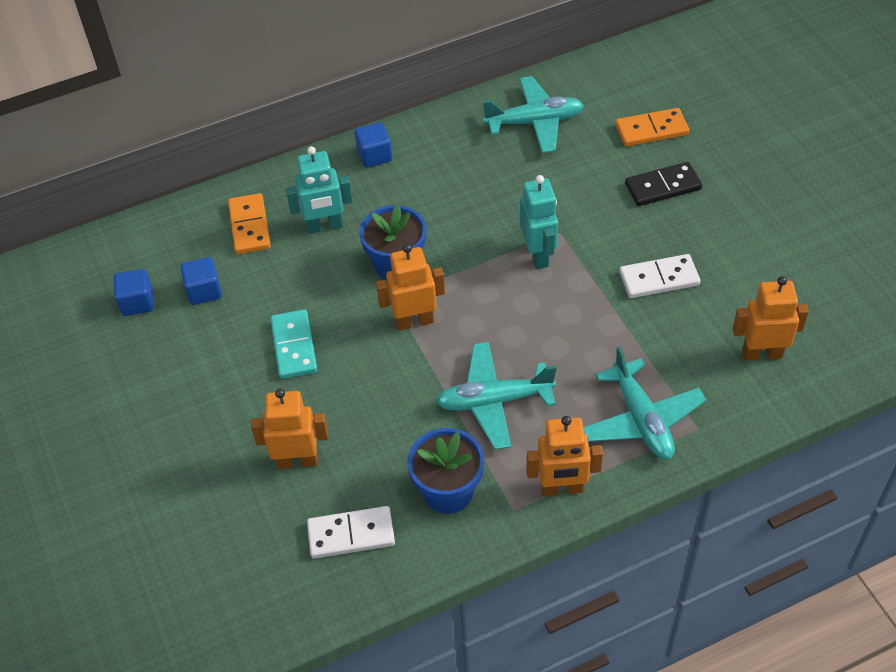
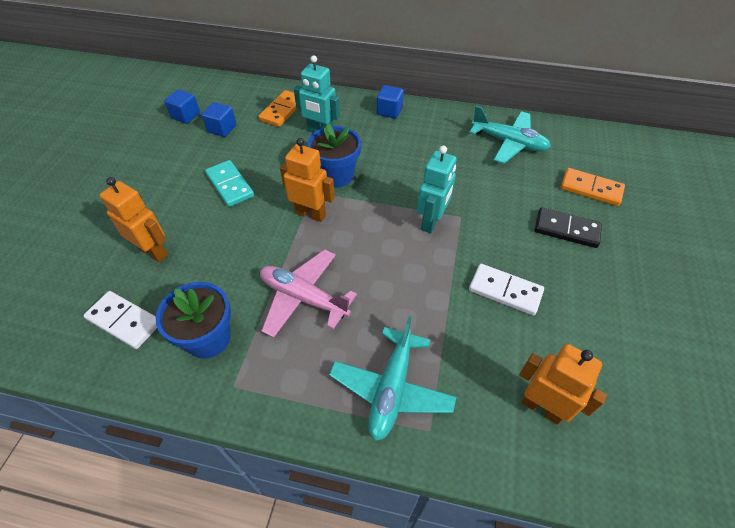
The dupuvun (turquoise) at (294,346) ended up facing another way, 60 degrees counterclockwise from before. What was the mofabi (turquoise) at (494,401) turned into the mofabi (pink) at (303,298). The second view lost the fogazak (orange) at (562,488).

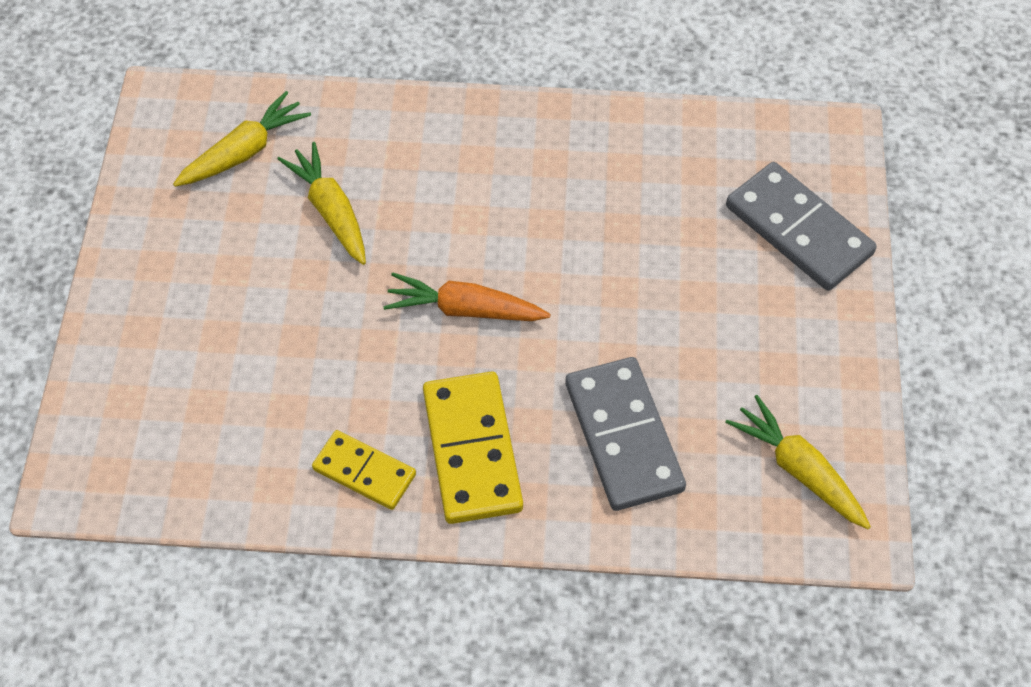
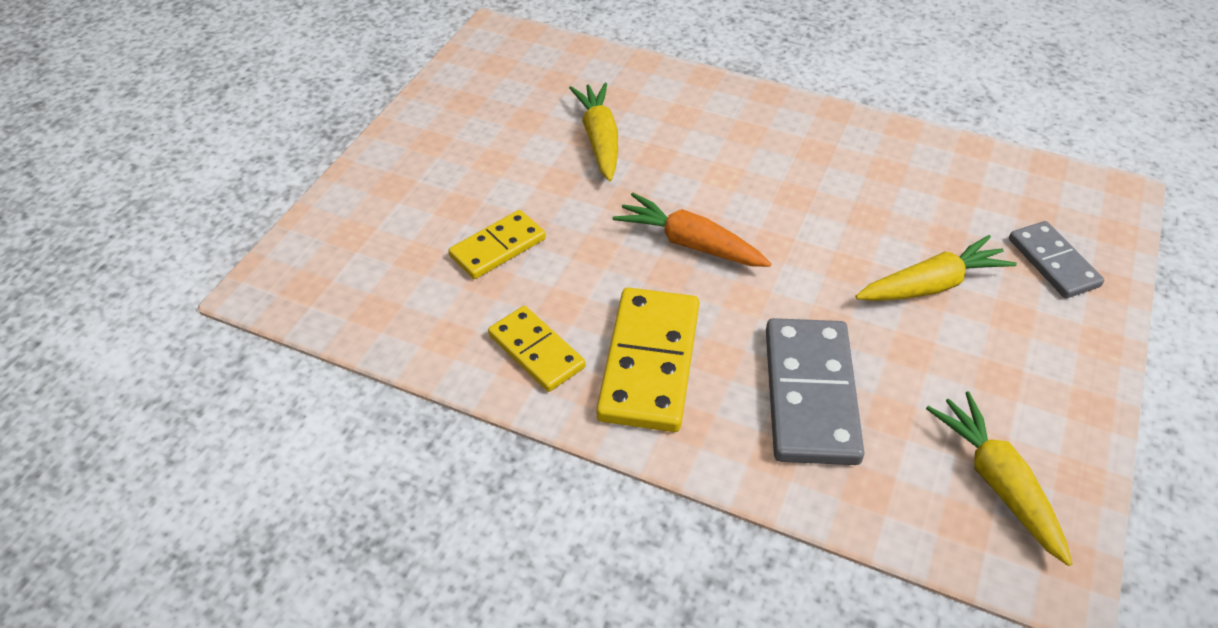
The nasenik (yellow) ended up elsewhere, having gone from (244,152) to (931,285). The size of the dupuvun (grey) at (799,230) changed by a factor of 0.61. The second view gained the dupuvun (yellow) at (498,248).

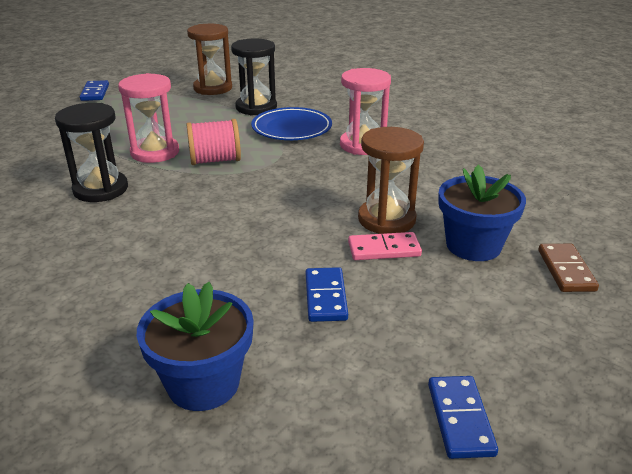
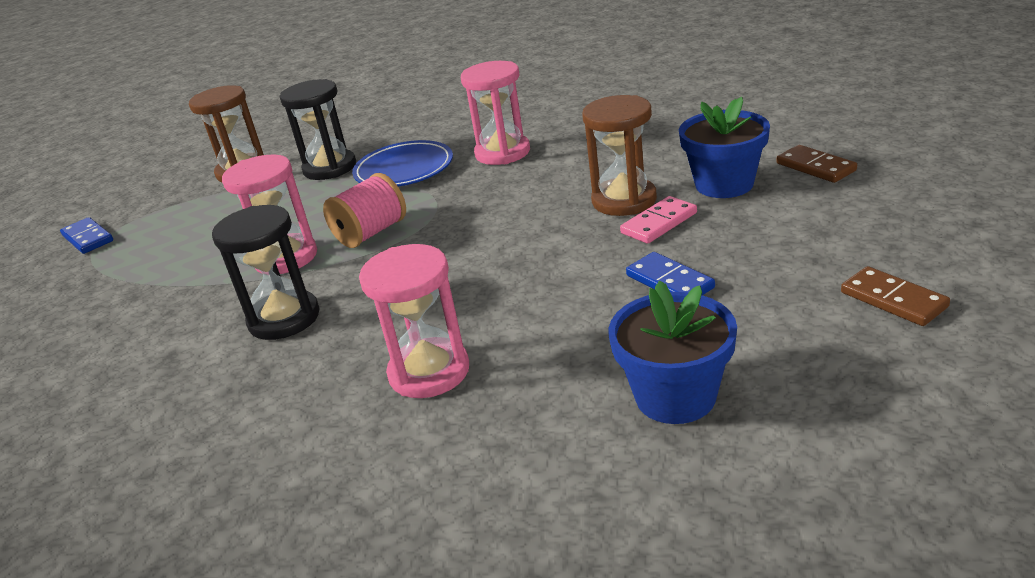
What was the dupuvun (blue) at (460,419) turned into the dupuvun (brown) at (893,300). The second view gained the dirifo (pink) at (429,372).

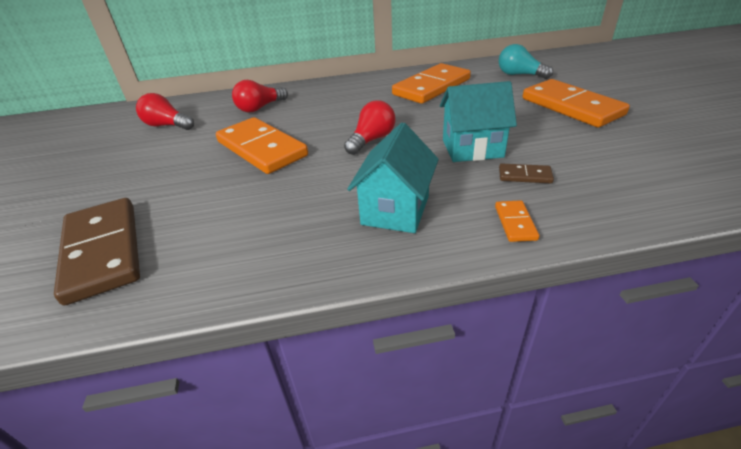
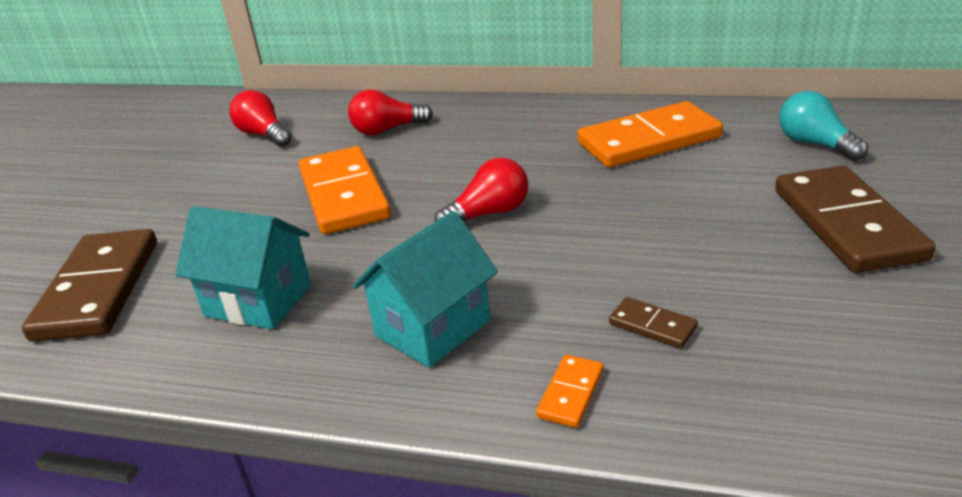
The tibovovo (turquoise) ended up elsewhere, having gone from (472,148) to (258,301). What was the dupuvun (orange) at (571,107) turned into the dupuvun (brown) at (846,224).

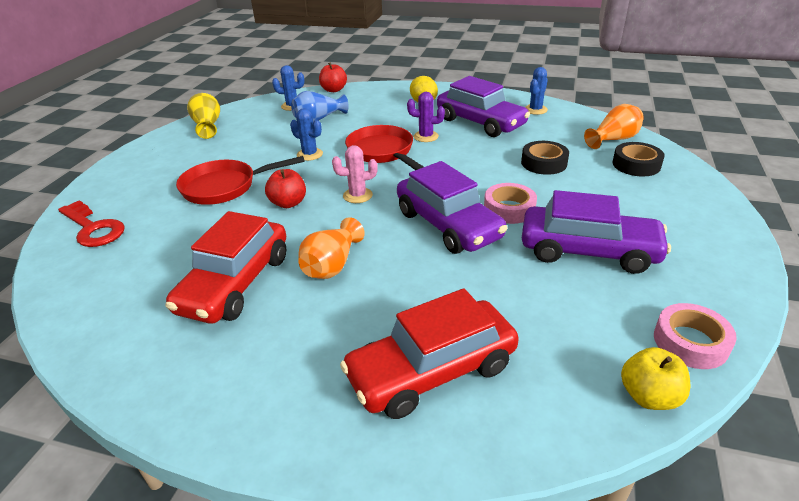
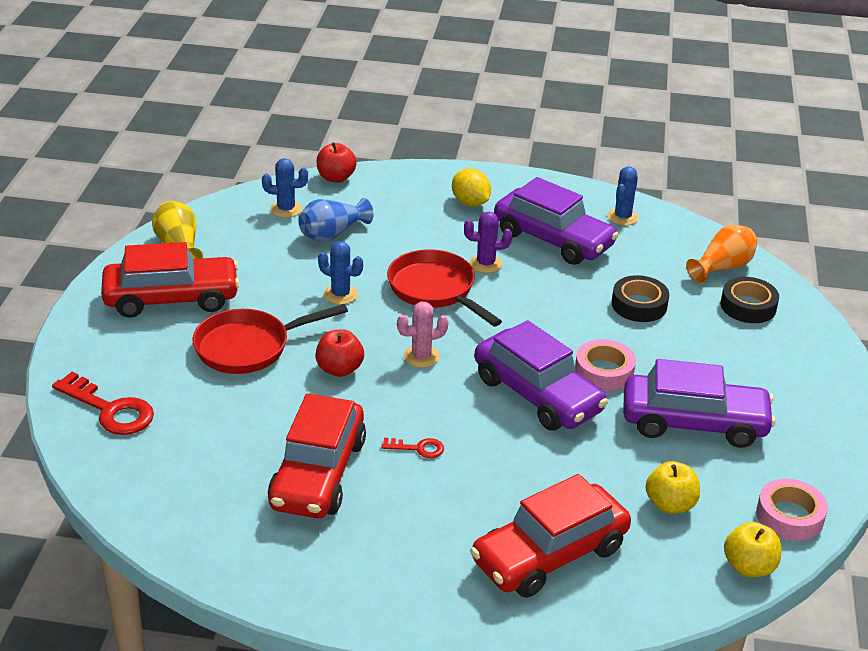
Where the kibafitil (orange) stood at (332,265), the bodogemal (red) came to stand at (418,448). The second view gained the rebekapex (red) at (172,298). The second view gained the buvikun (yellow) at (670,504).

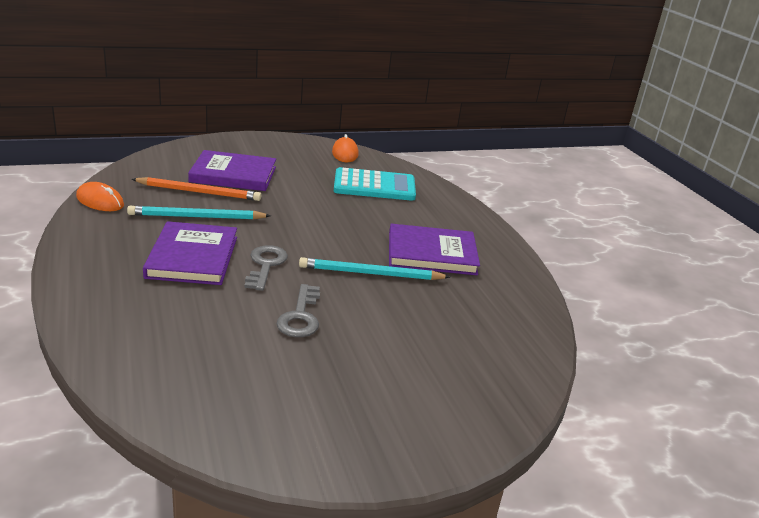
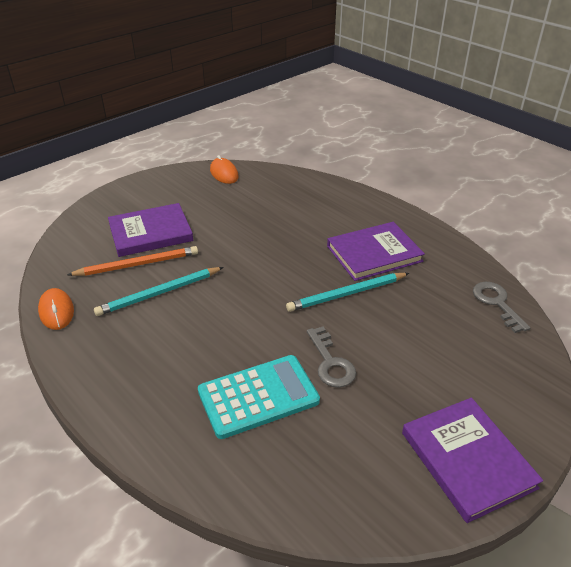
The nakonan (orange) at (100,201) ended up facing another way, 60 degrees clockwise from before. The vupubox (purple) ended up elsewhere, having gone from (192,257) to (467,460). The bodogemal (grey) ended up elsewhere, having gone from (265,265) to (497,303). The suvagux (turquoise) ended up elsewhere, having gone from (374,186) to (258,396).

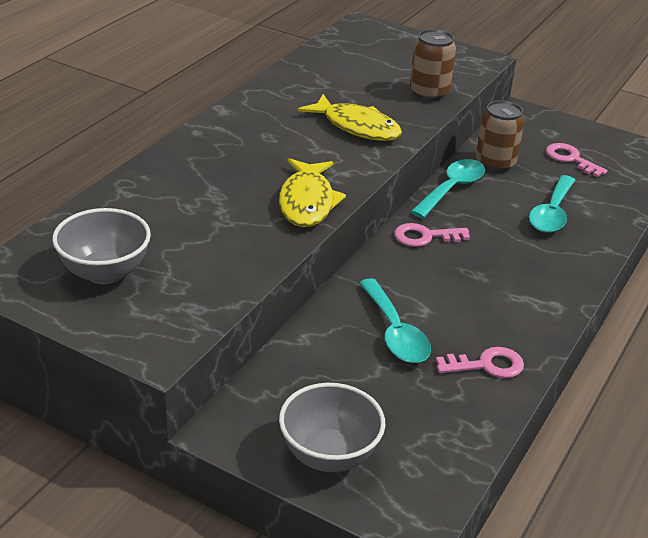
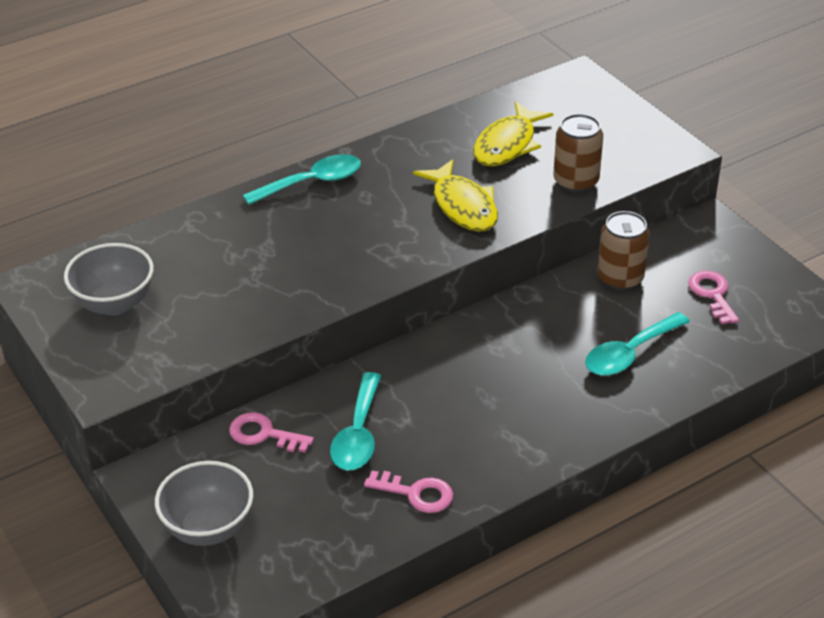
The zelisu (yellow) ended up elsewhere, having gone from (307,202) to (507,144). The bodogemal (pink) ended up elsewhere, having gone from (425,237) to (264,434). The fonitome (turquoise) ended up elsewhere, having gone from (452,189) to (312,183).

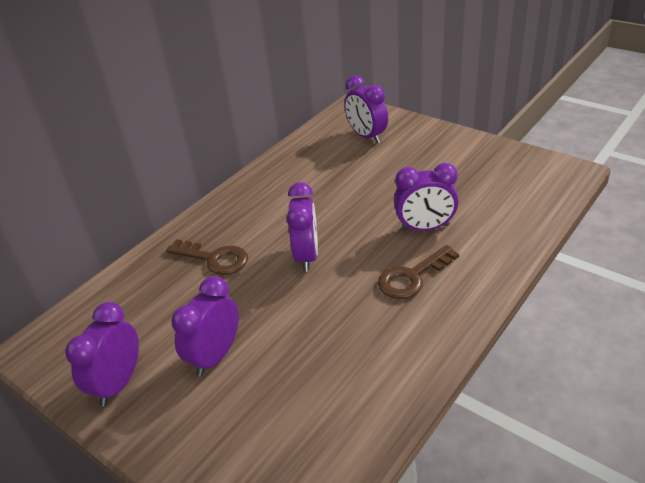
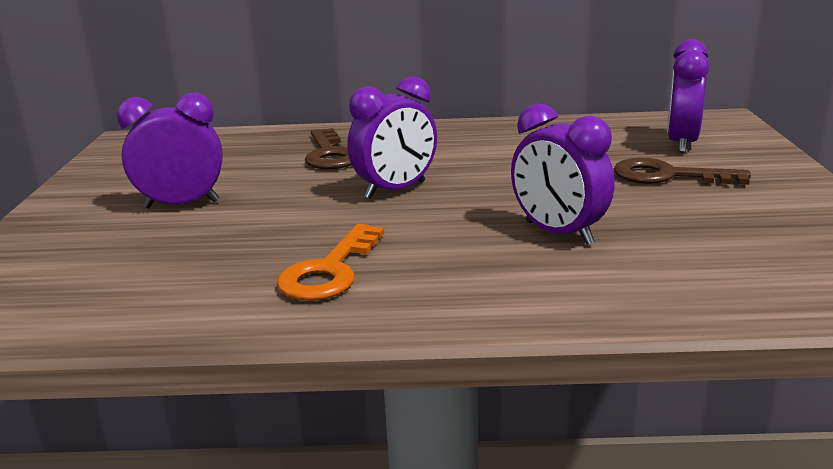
The second view lost the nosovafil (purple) at (118,383). The bodogemal (brown) ended up elsewhere, having gone from (412,277) to (667,176). The second view gained the bodogemal (orange) at (329,271).

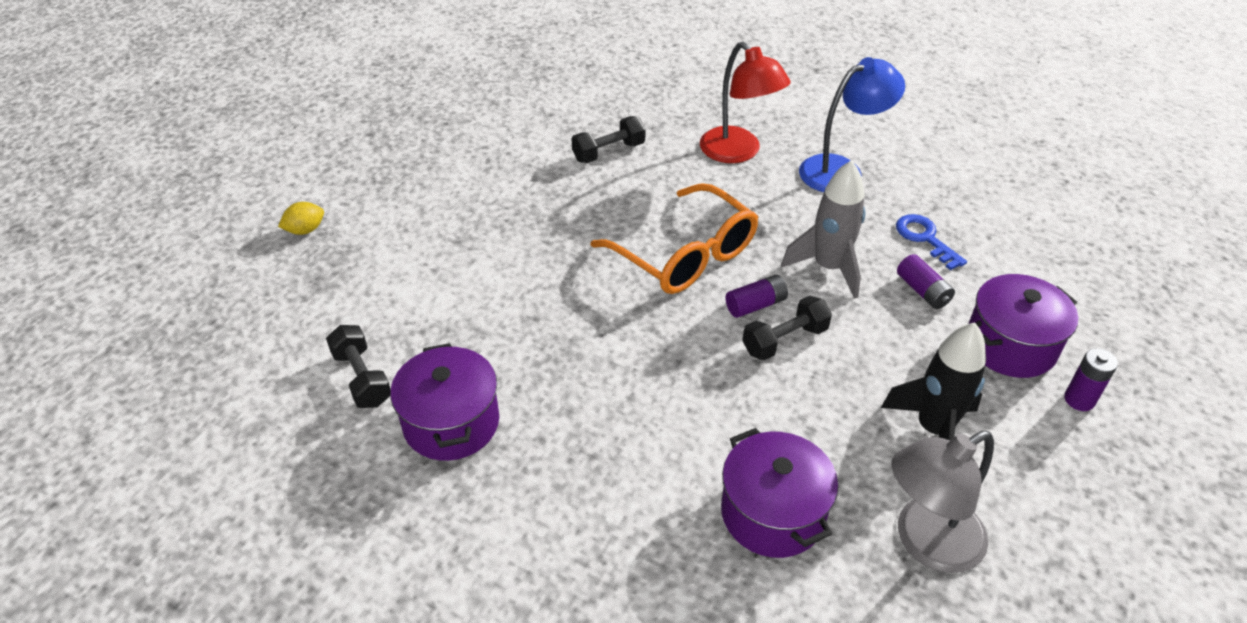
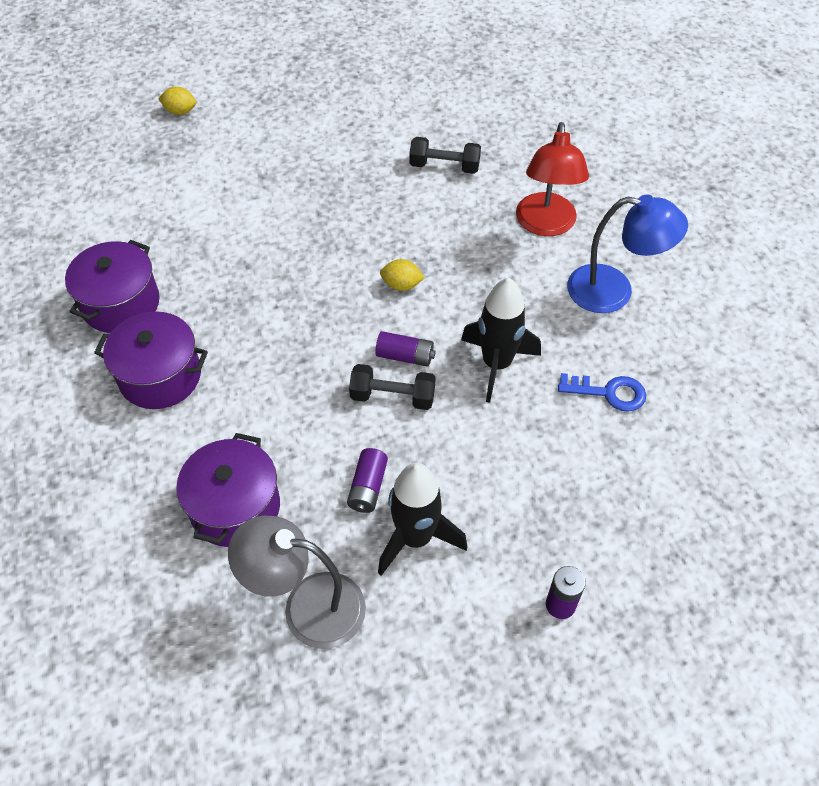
The second view lost the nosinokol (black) at (362,378). Where the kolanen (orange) stood at (686,255), the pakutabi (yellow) came to stand at (401,285). What was the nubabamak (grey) at (828,268) turned into the nubabamak (black) at (496,364). The bodogemal (blue) at (925,238) ended up facing another way, 90 degrees clockwise from before. The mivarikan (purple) ended up elsewhere, having gone from (922,291) to (368,487). The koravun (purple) ended up elsewhere, having gone from (1010,345) to (160,376).

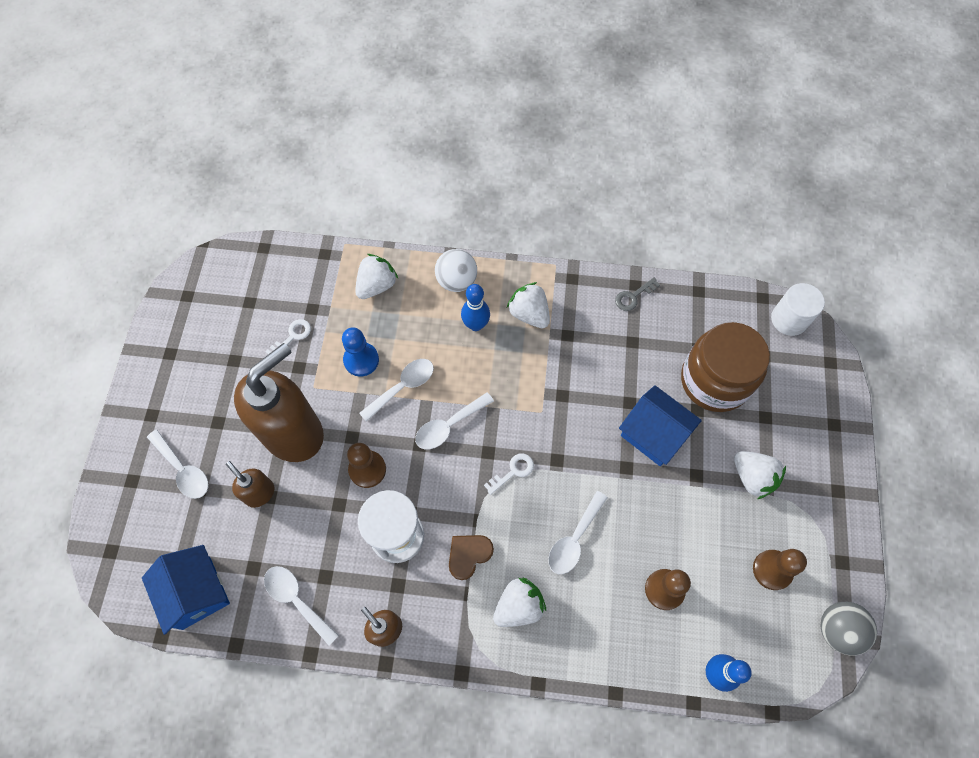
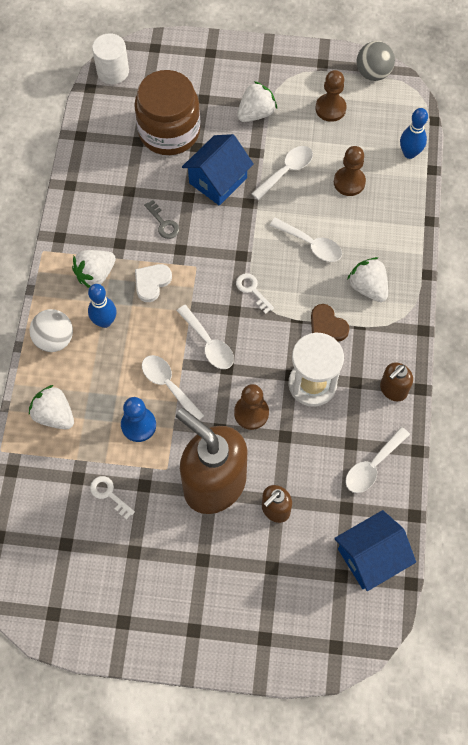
The fonitome (white) ended up elsewhere, having gone from (183,470) to (286,171). The bodogemal (grey) ended up elsewhere, having gone from (633,296) to (163,223). The second view gained the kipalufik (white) at (152,282).

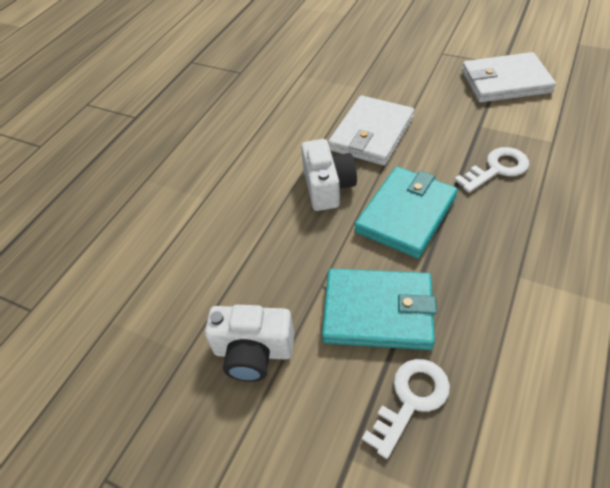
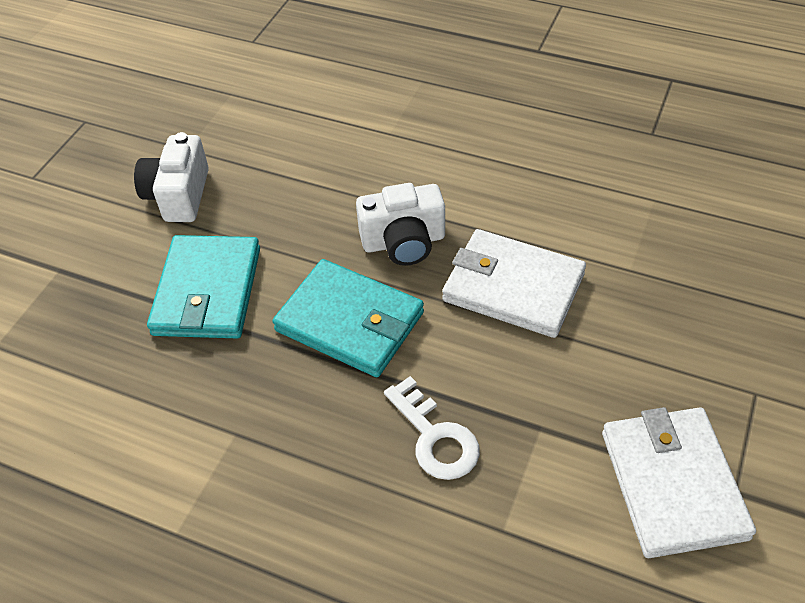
The second view lost the bodogemal (white) at (411,400).

